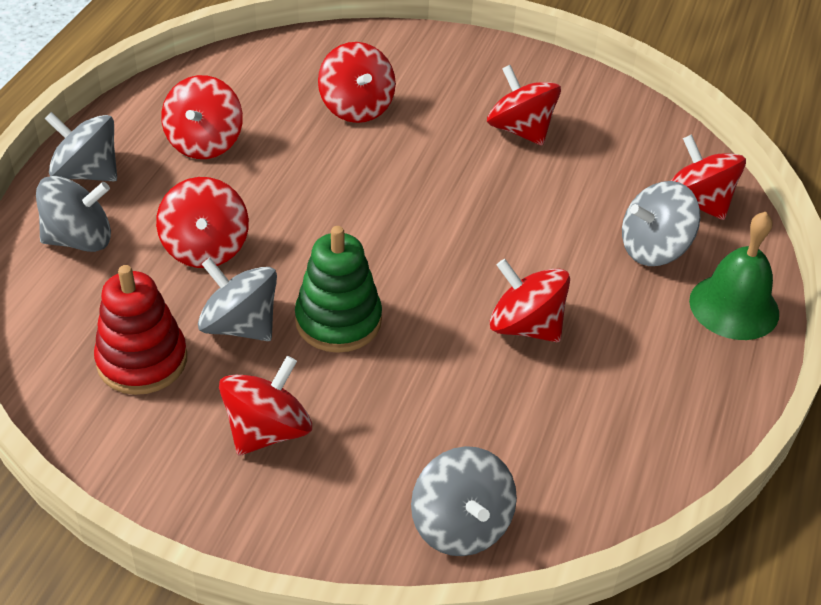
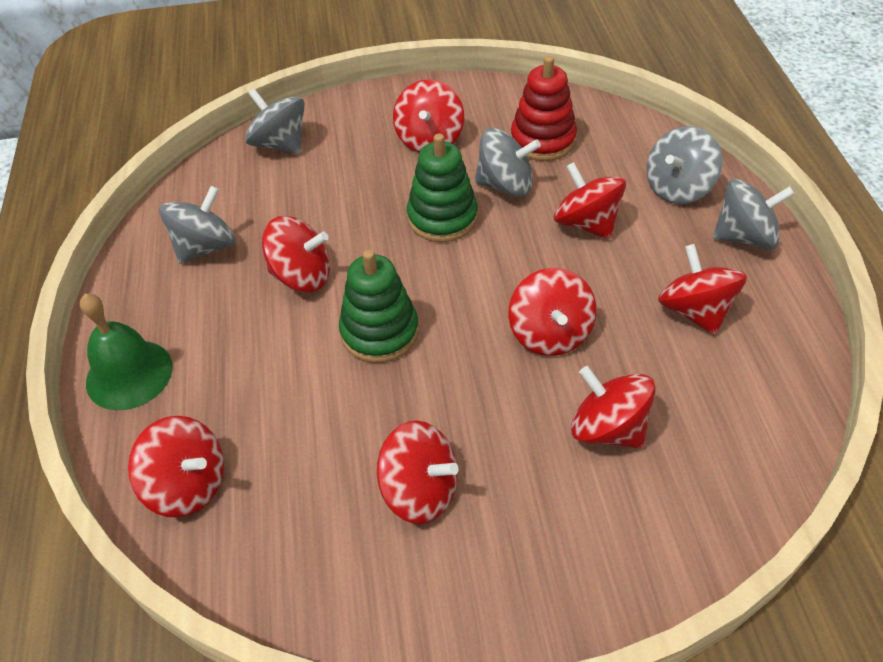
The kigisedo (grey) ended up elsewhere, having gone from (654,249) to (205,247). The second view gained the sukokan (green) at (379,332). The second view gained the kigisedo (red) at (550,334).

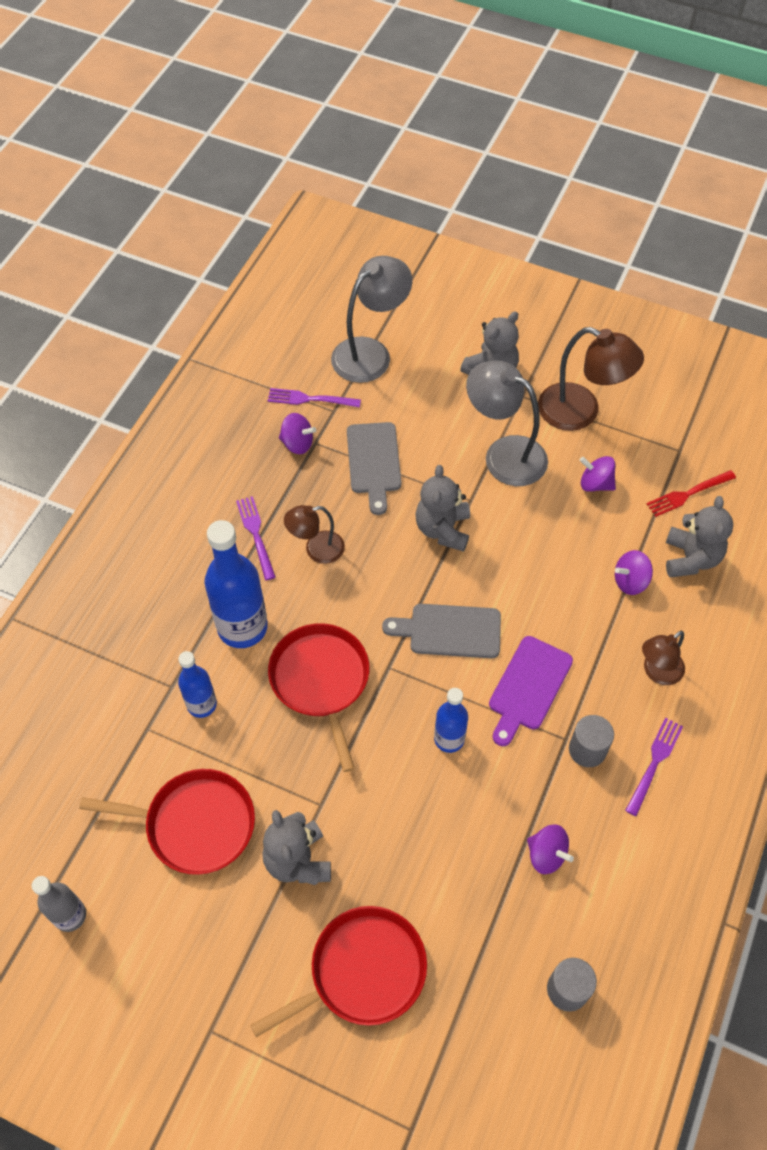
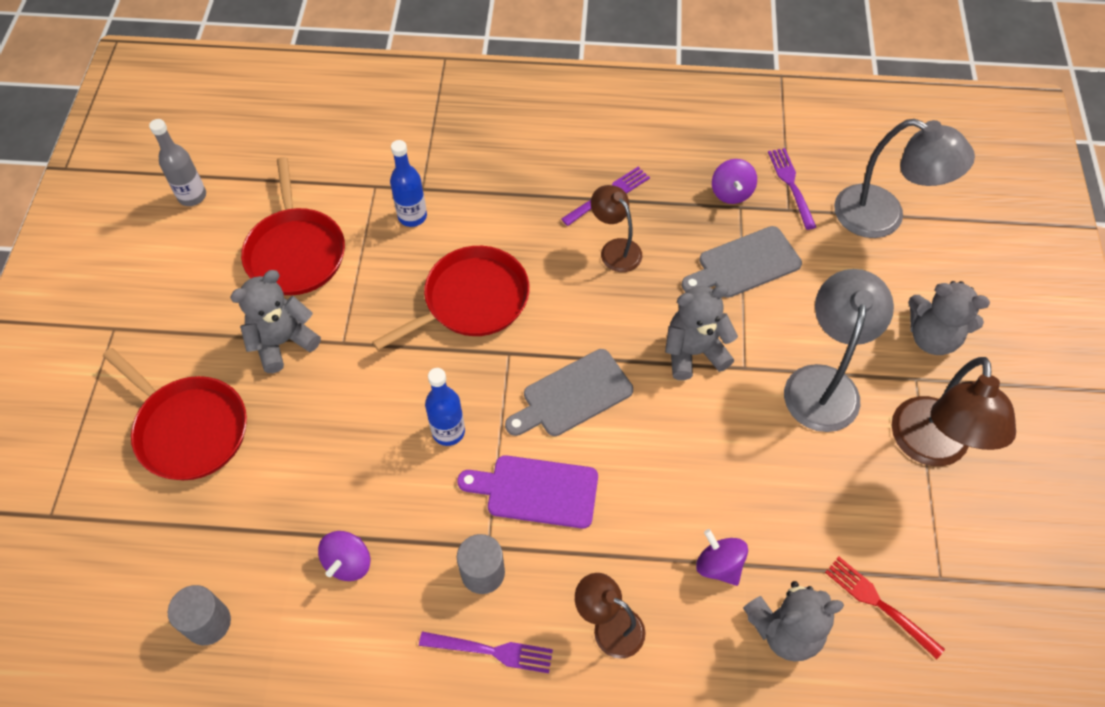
The second view lost the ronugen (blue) at (242,627). The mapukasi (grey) at (449,631) ended up facing another way, 105 degrees counterclockwise from before. The second view lost the kigisedo (purple) at (595,484).

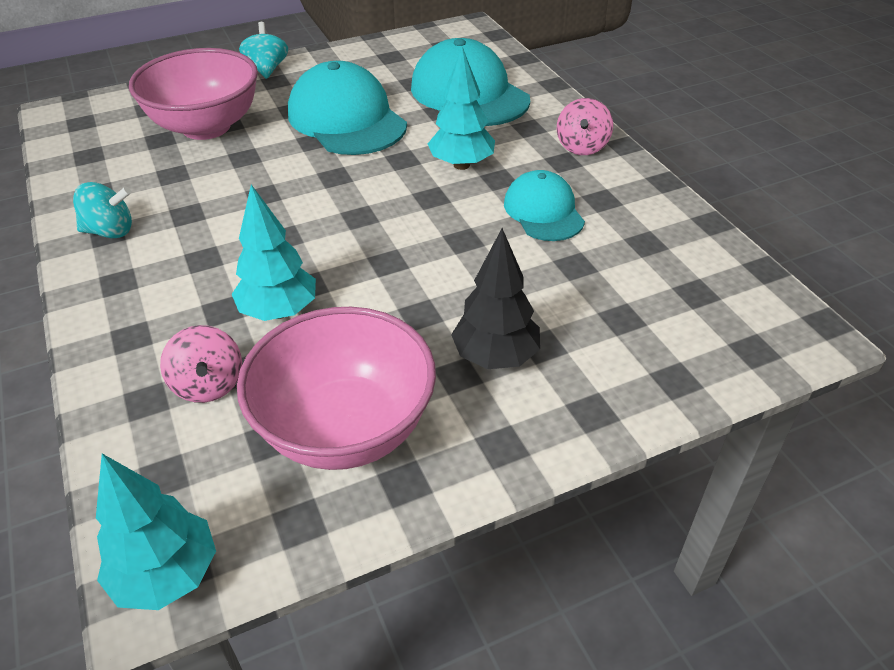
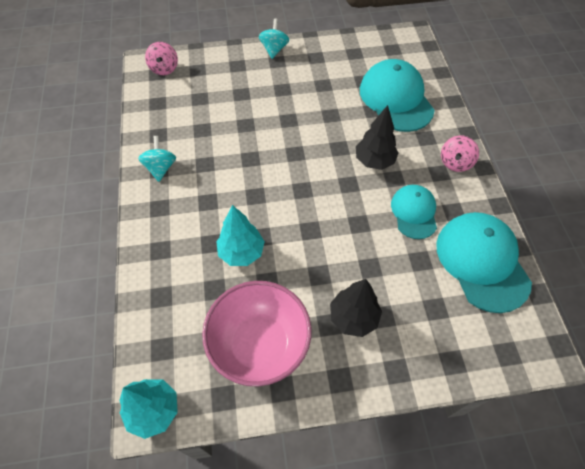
The kigisedo (turquoise) at (110,231) ended up facing another way, 105 degrees counterclockwise from before. The second view lost the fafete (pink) at (206,127). The kigisedo (pink) ended up elsewhere, having gone from (208,384) to (164,69). The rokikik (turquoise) ended up elsewhere, having gone from (346,119) to (482,262). What was the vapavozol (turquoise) at (461,165) turned into the vapavozol (black) at (374,161).

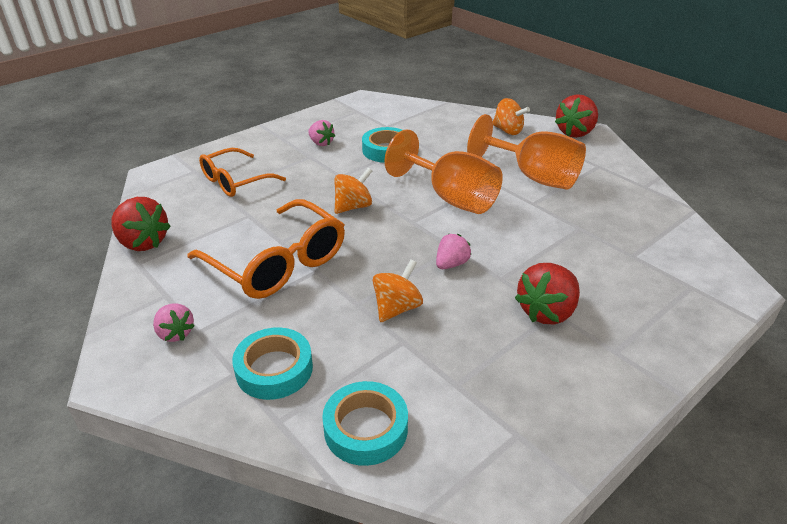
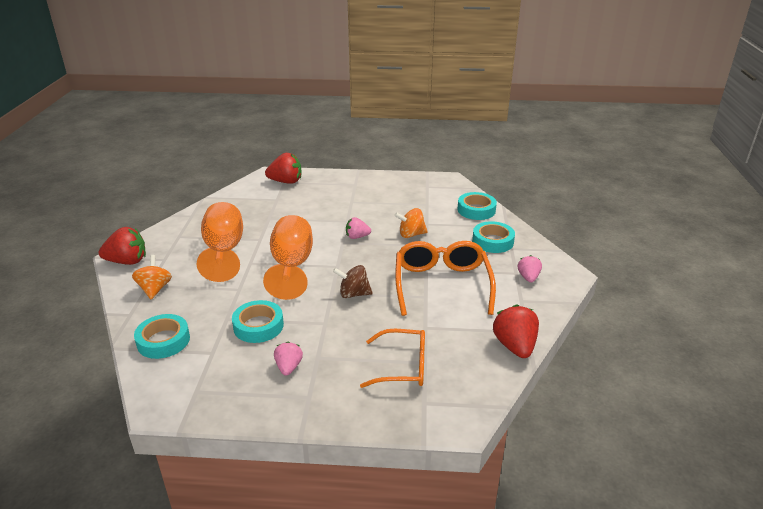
What was the kigisedo (orange) at (353,206) turned into the kigisedo (brown) at (353,294). The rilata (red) ended up elsewhere, having gone from (547,312) to (286,182). The second view gained the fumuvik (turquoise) at (163,341).

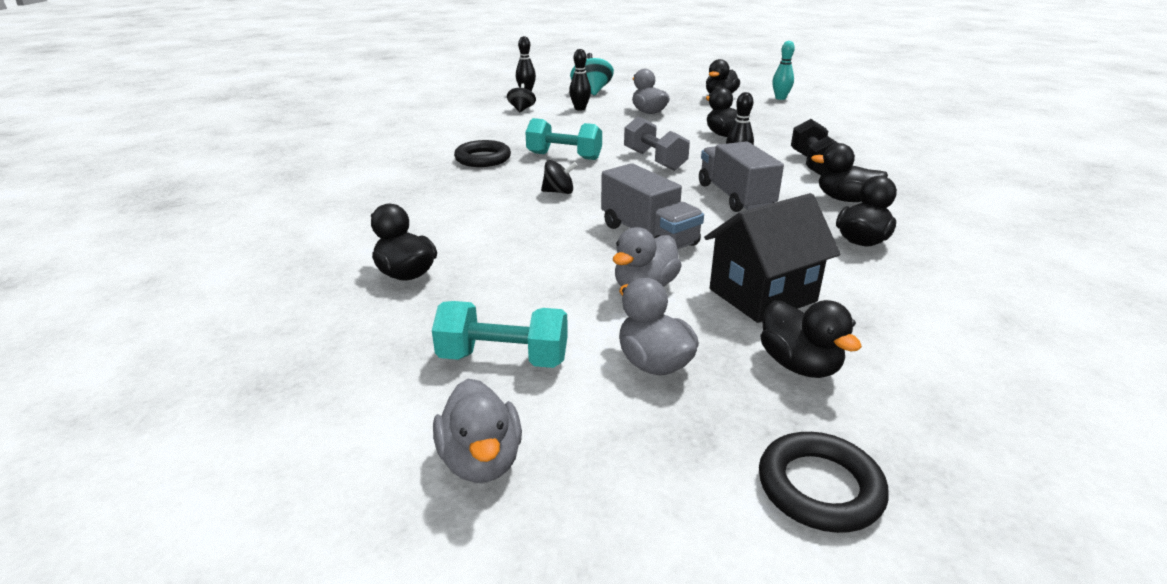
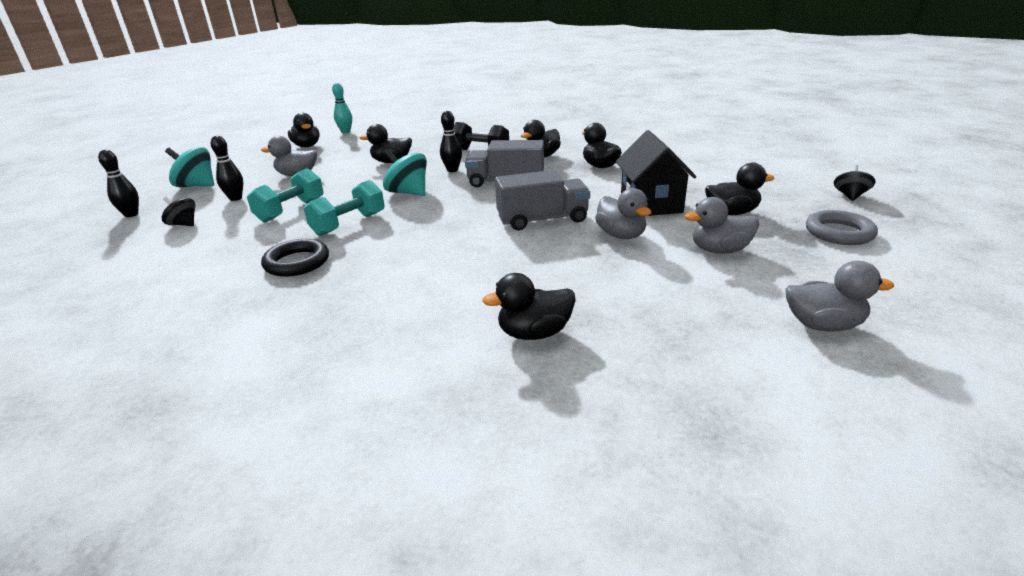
The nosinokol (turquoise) ended up elsewhere, having gone from (503,359) to (291,210). The kigisedo (black) ended up elsewhere, having gone from (559,192) to (850,196). Where the nosinokol (grey) stood at (654,160), the kigisedo (turquoise) came to stand at (408,192). What was the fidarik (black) at (819,487) turned into the fidarik (grey) at (839,233).

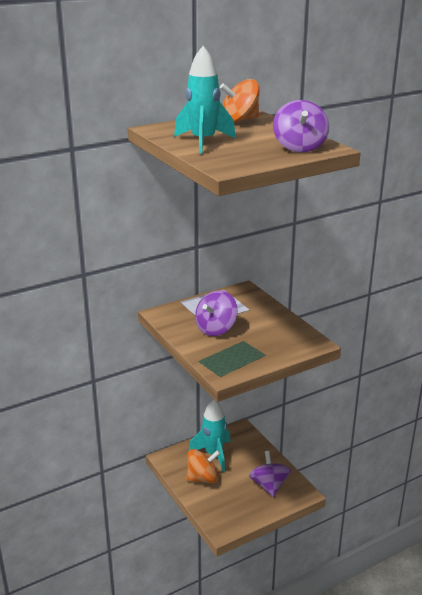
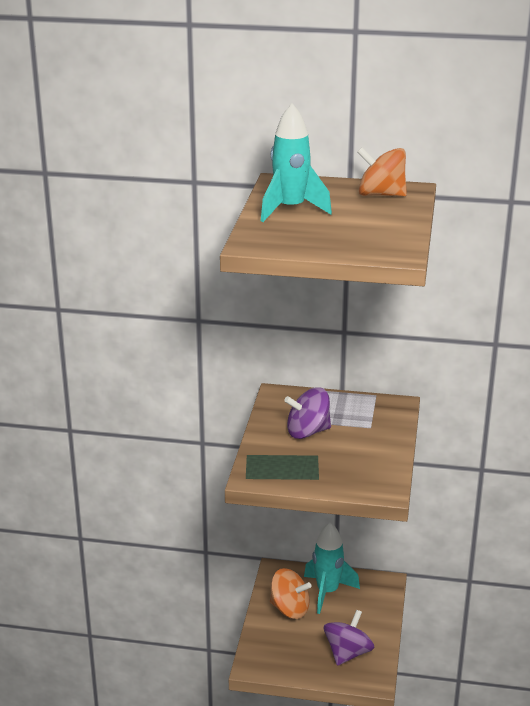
The second view lost the kigisedo (purple) at (299,147).

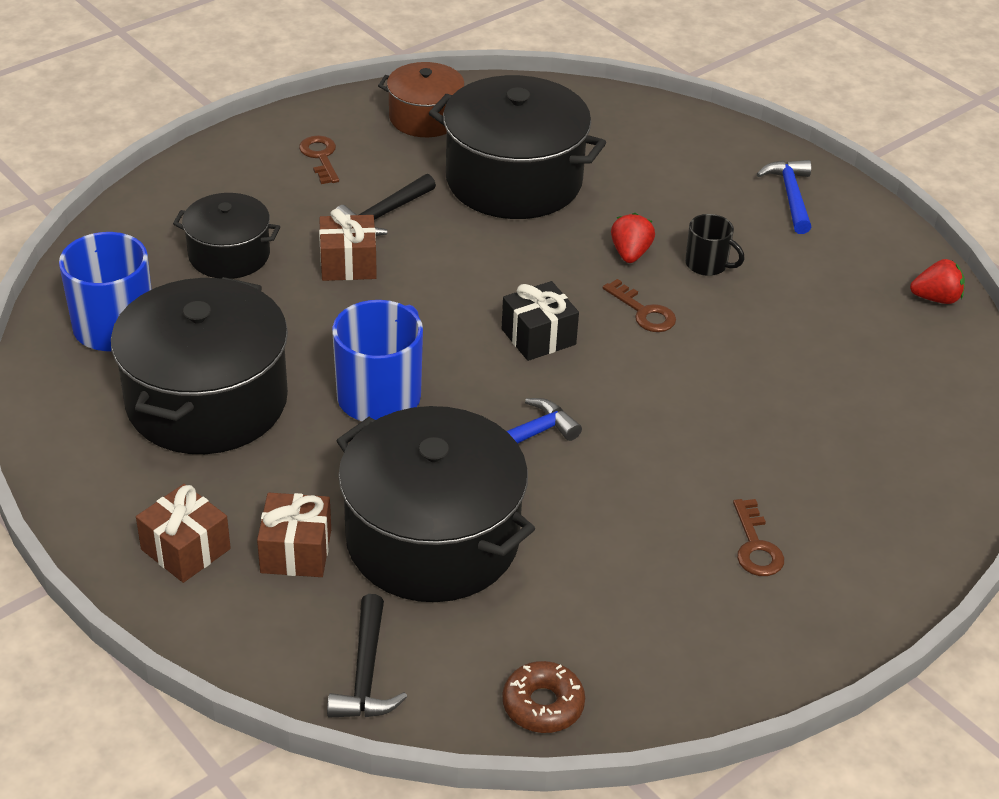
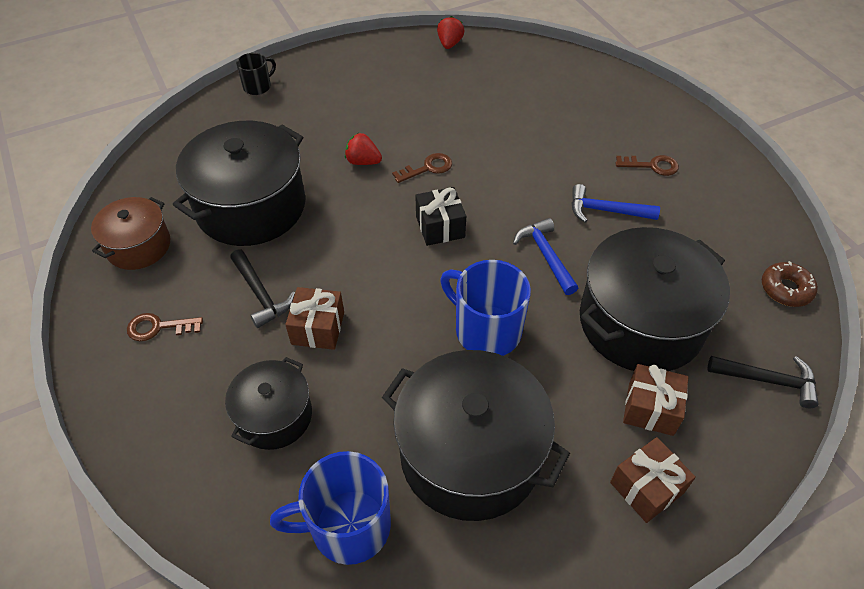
The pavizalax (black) ended up elsewhere, having gone from (707,264) to (258,86). The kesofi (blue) ended up elsewhere, having gone from (790,196) to (606,211).

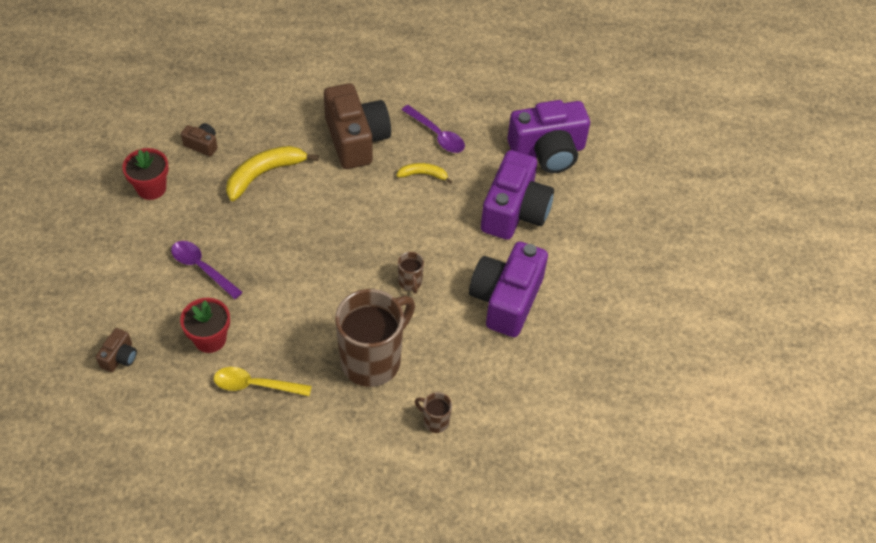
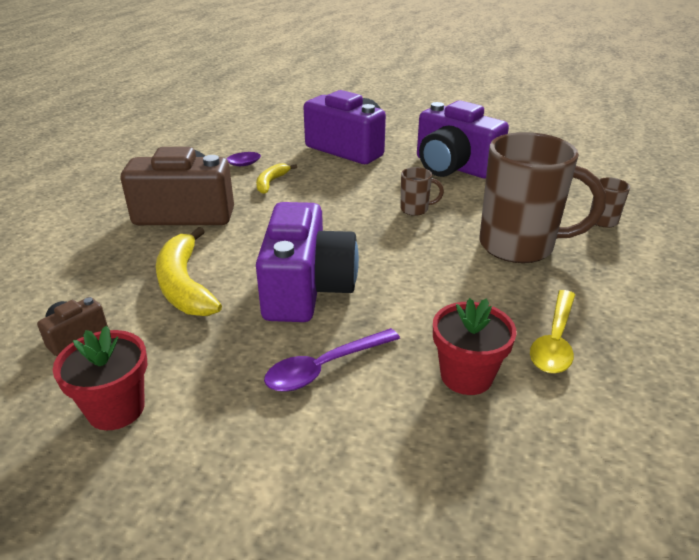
The second view lost the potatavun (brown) at (119,357). The pavizalax (brown) at (373,360) ended up facing another way, 135 degrees clockwise from before. The potatavun (purple) ended up elsewhere, having gone from (547,151) to (306,289).

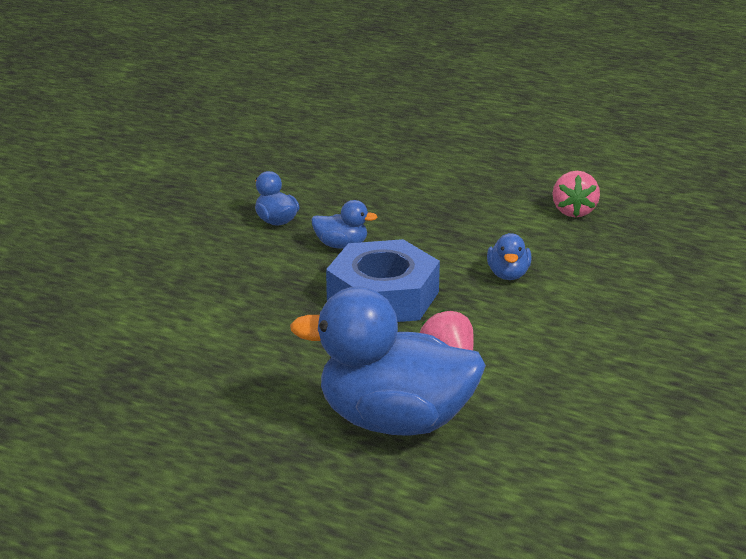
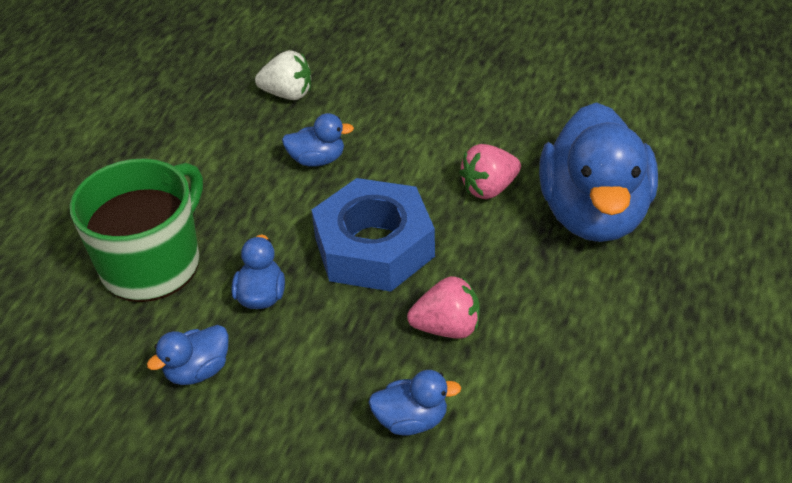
The rilata (pink) ended up elsewhere, having gone from (573,211) to (447,327). The second view gained the pavizalax (green) at (152,263). The second view gained the rilata (white) at (288,94). The second view gained the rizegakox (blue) at (411,420).

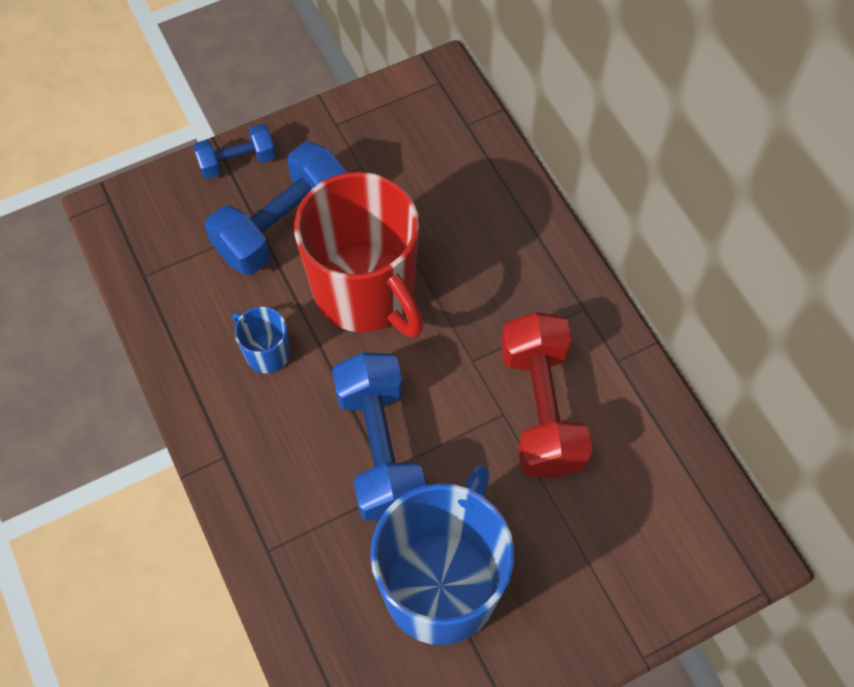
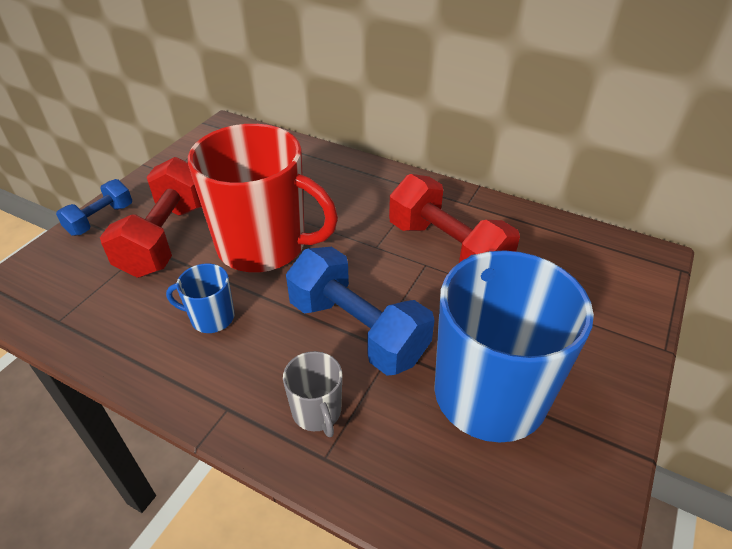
What was the nosinokol (blue) at (282,225) turned into the nosinokol (red) at (166,238). The second view gained the pavizalax (grey) at (317,412).

